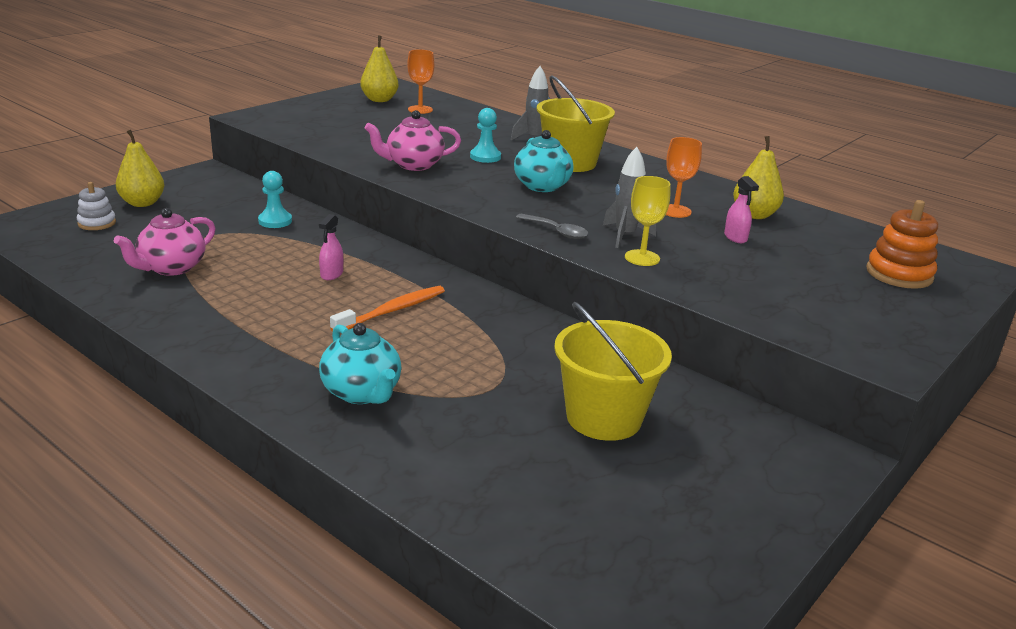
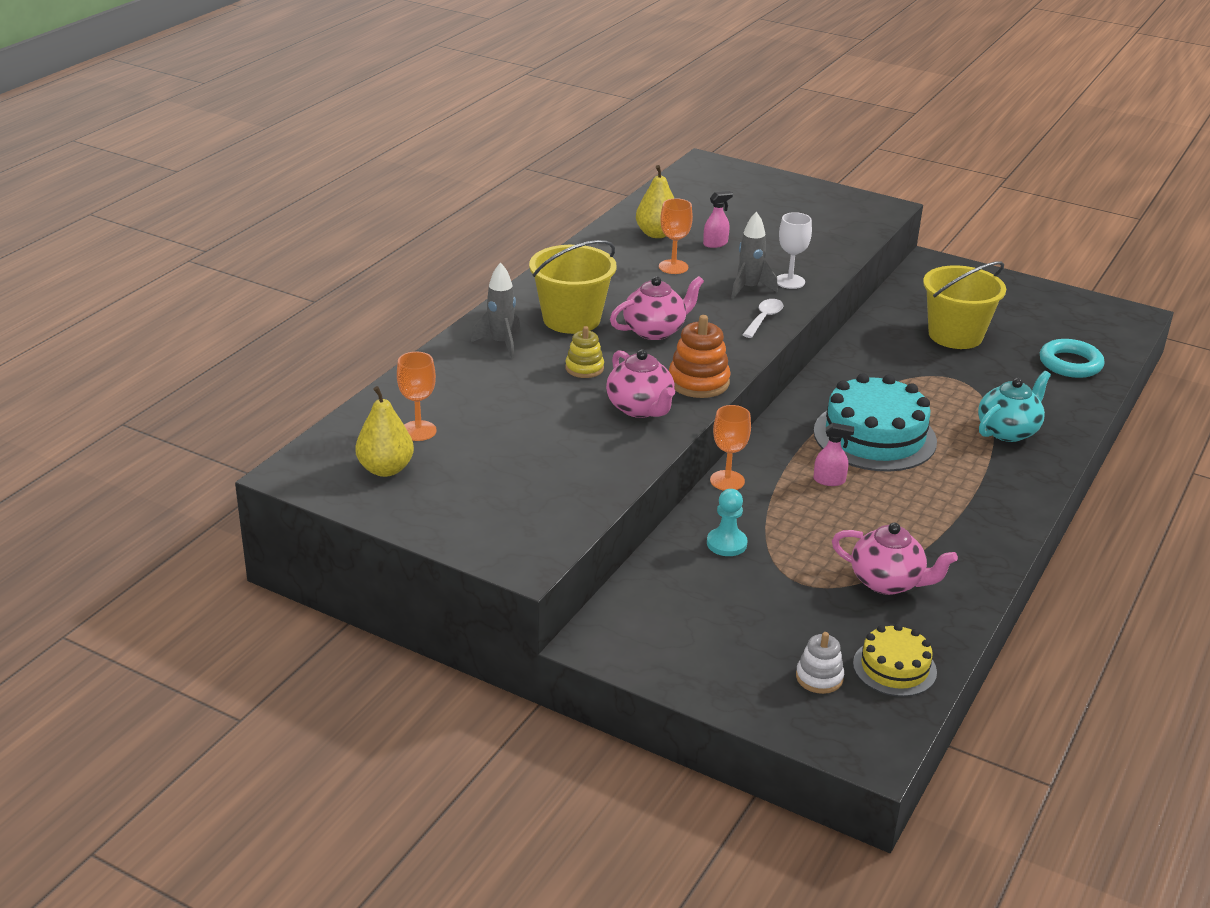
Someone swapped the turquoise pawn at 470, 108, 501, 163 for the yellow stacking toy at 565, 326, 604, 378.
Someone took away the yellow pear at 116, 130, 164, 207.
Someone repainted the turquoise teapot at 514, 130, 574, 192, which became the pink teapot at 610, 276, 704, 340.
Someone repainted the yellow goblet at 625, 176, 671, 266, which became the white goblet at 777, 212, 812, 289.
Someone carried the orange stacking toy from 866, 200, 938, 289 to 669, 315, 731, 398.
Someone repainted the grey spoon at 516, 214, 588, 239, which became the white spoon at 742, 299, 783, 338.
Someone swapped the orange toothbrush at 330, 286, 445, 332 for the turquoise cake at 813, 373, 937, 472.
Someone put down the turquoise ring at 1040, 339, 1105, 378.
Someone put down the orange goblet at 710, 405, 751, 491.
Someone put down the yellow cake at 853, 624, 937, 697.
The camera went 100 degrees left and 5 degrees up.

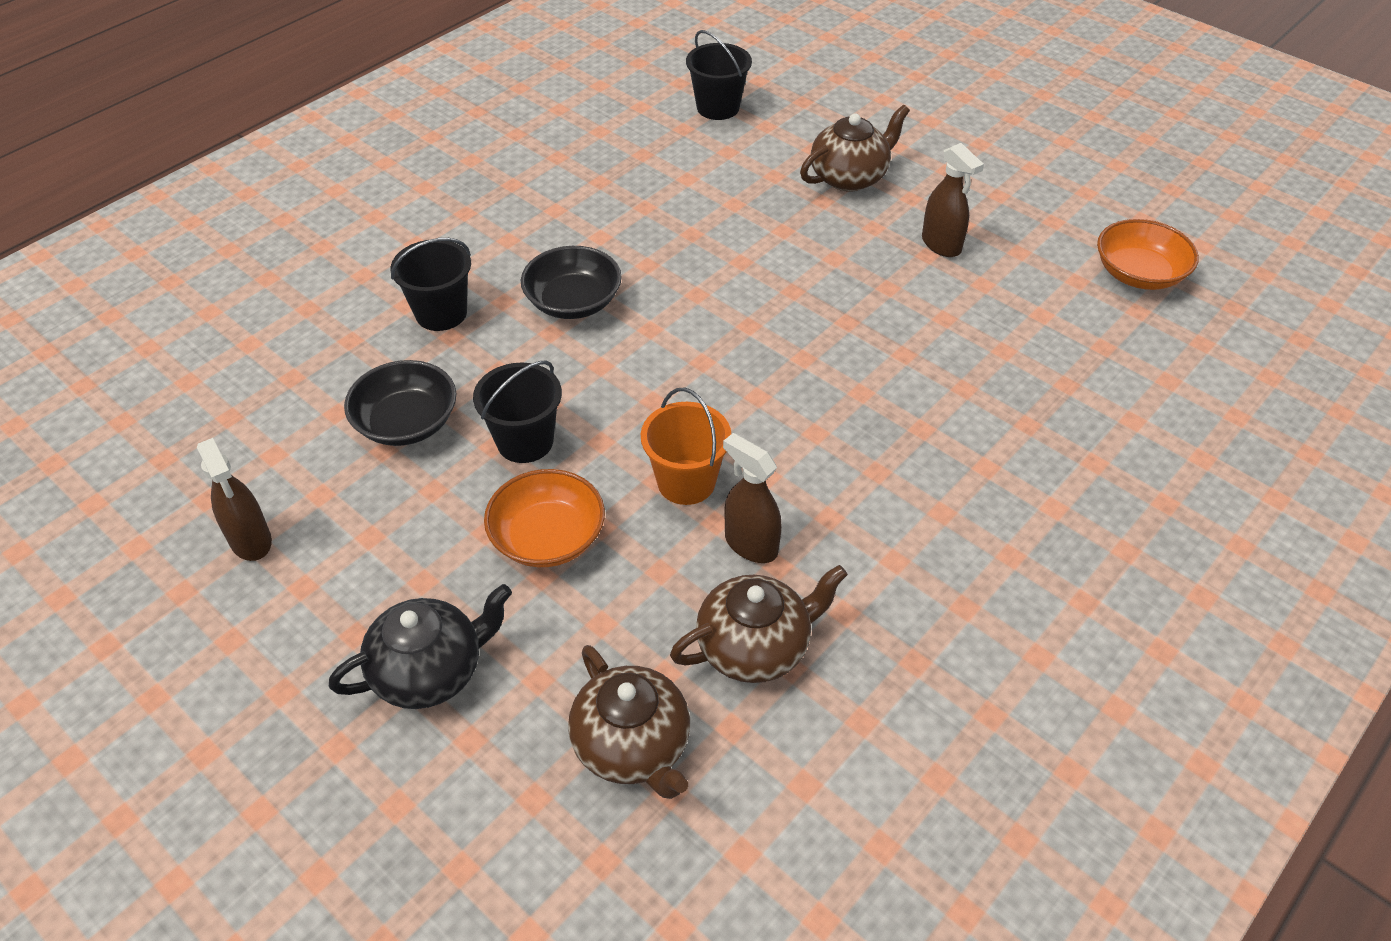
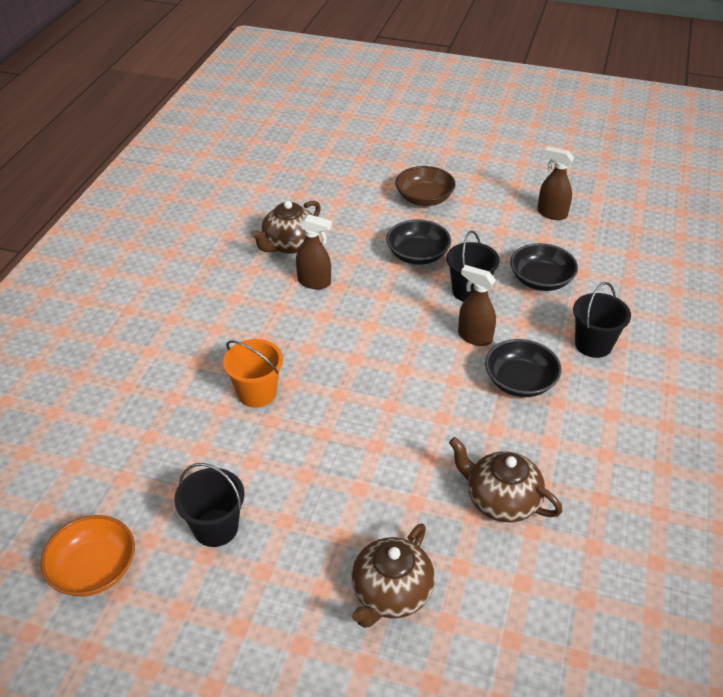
Someone carried the black bucket from 686, 30, 752, 120 to 174, 463, 245, 547.
Someone carried the brown spray bottle from 922, 143, 984, 257 to 458, 265, 496, 346.
Someone carried the orange bucket from 641, 388, 731, 505 to 223, 339, 283, 408.
Someone repainted the orange bowl at 484, 469, 605, 567, which became the black bowl at 386, 219, 451, 265.
Someone swapped the black teapot at 329, 584, 512, 709 for the brown bowl at 395, 166, 456, 206.
Someone carried the brown teapot from 568, 645, 690, 799 to 449, 437, 563, 522.
The camera went 155 degrees right and 5 degrees down.

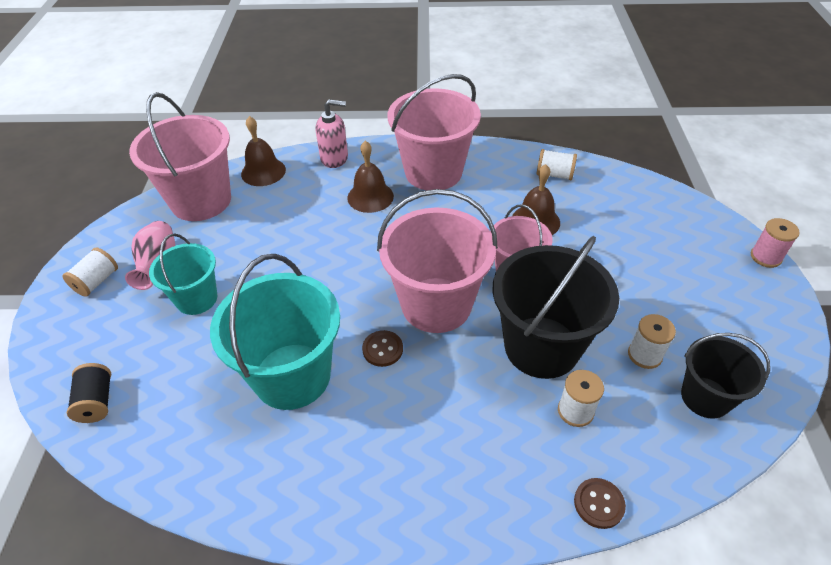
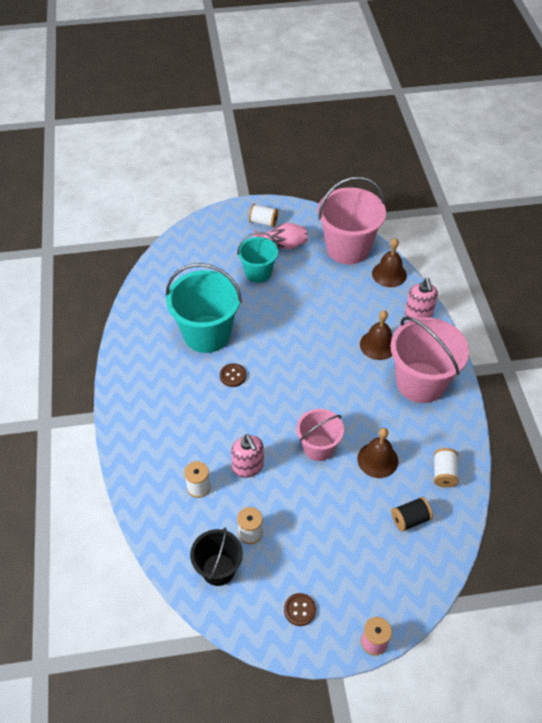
Someone took away the pink bucket at 377, 189, 498, 333.
Someone swapped the black bucket at 493, 236, 619, 379 for the pink soap dispenser at 231, 434, 264, 478.
Someone carried the black spool from 67, 363, 111, 423 to 392, 497, 433, 532.
Someone carried the brown button from 574, 478, 626, 529 to 284, 593, 316, 626.
The camera went 80 degrees right and 5 degrees up.

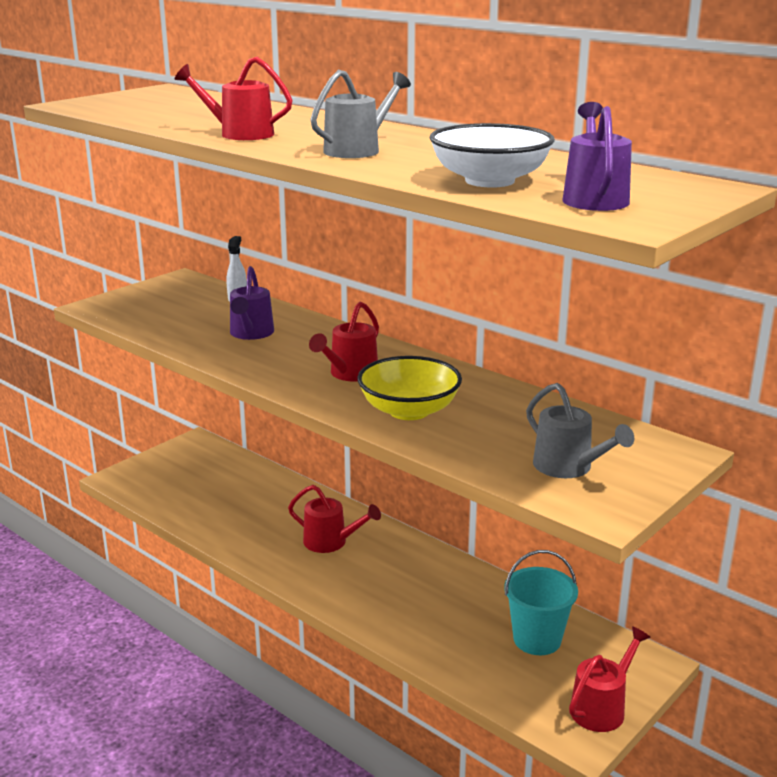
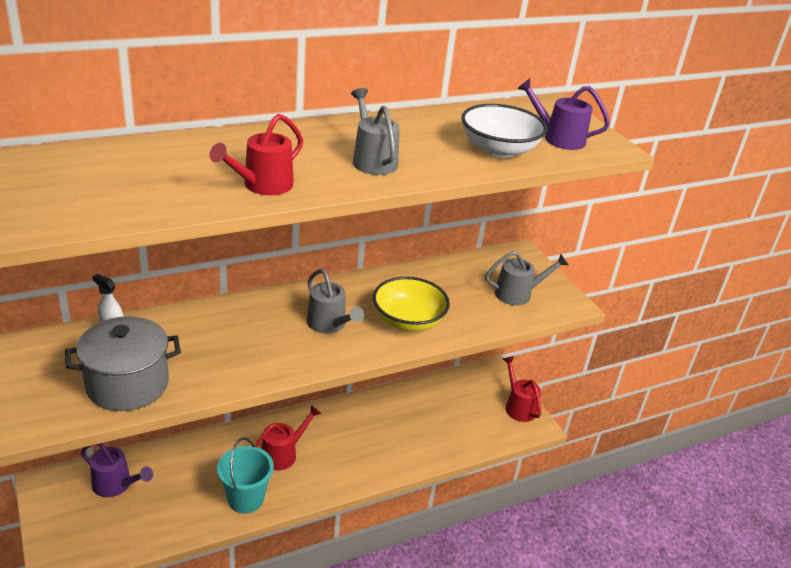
Someone carried the purple watering can from 230, 266, 274, 340 to 81, 443, 153, 497.
Someone repainted the red watering can at 309, 302, 379, 381, which became the grey watering can at 307, 269, 364, 333.
Someone carried the turquoise bucket from 504, 550, 578, 655 to 217, 437, 274, 514.
Someone put down the grey pot at 65, 316, 181, 411.
The camera went 70 degrees left and 10 degrees up.

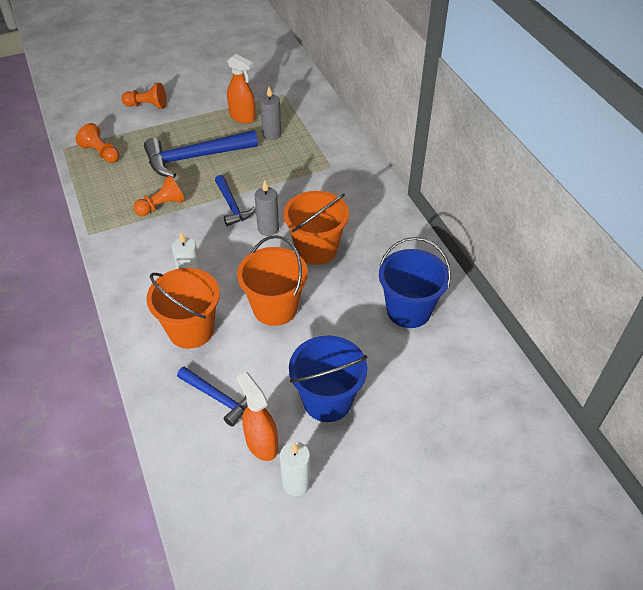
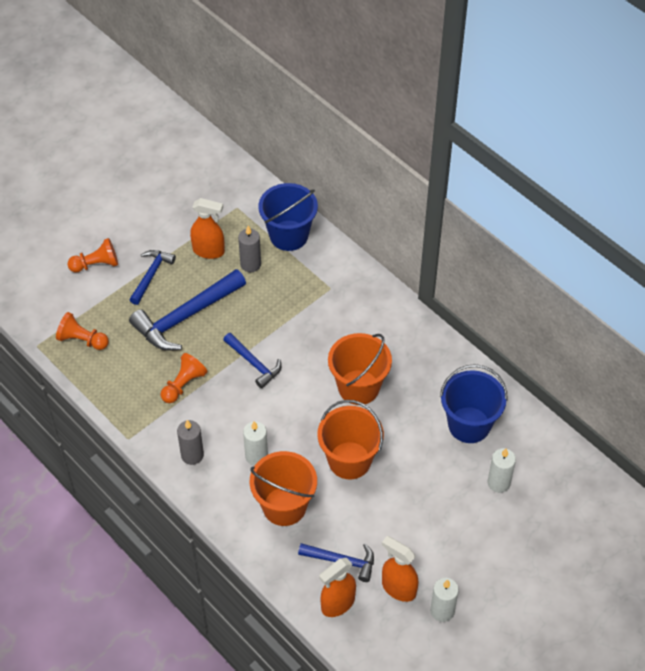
Someone carried the grey candle from 254, 180, 279, 236 to 177, 420, 204, 465.
Someone carried the blue bucket from 289, 335, 368, 422 to 258, 183, 318, 251.
Someone put down the blue hammer at 129, 250, 176, 305.
Someone put down the white candle at 488, 448, 516, 493.
Someone put down the orange spray bottle at 319, 558, 356, 617.
The camera went 20 degrees left and 5 degrees up.

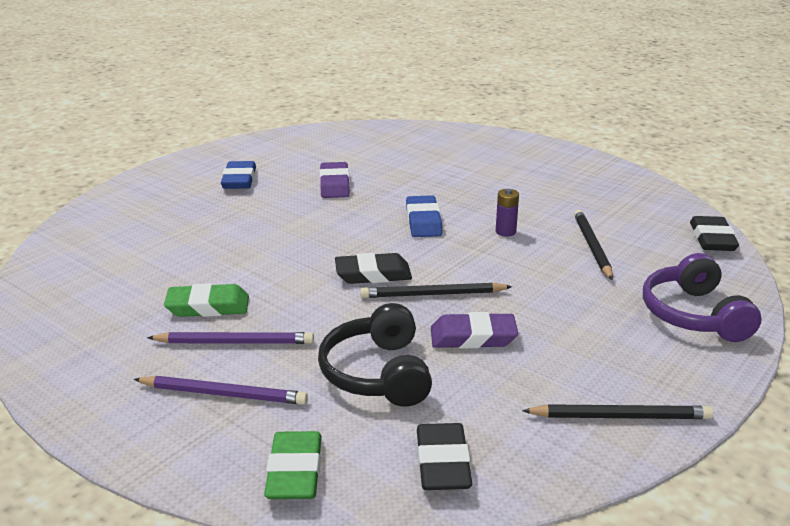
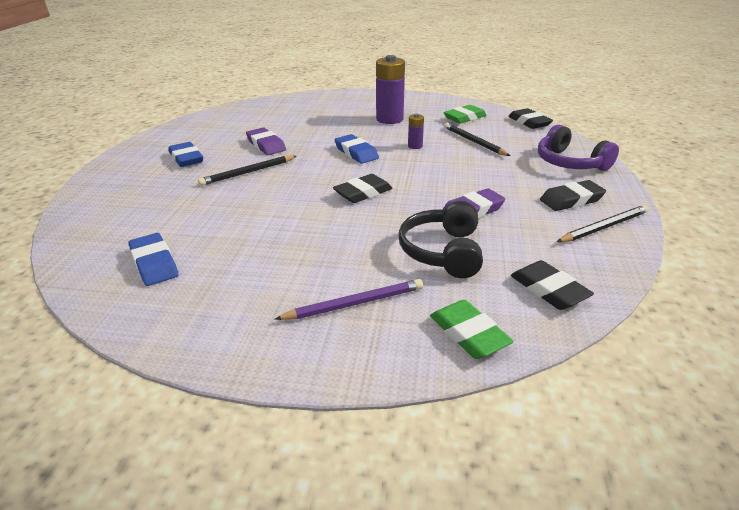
Someone carried the black pencil from 360, 282, 512, 298 to 198, 156, 296, 186.
Someone carried the green eraser from 164, 283, 249, 317 to 443, 105, 487, 124.
Someone rotated the black headphones at 318, 303, 432, 407 by 45 degrees clockwise.
Someone took away the purple pencil at 147, 332, 314, 344.
Someone put down the purple battery at 376, 55, 405, 124.
Someone put down the black eraser at 540, 180, 606, 211.
Someone put down the blue eraser at 128, 233, 178, 286.
The camera went 30 degrees left and 5 degrees up.

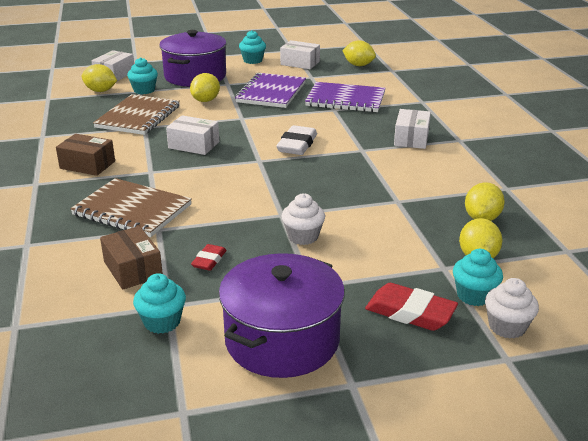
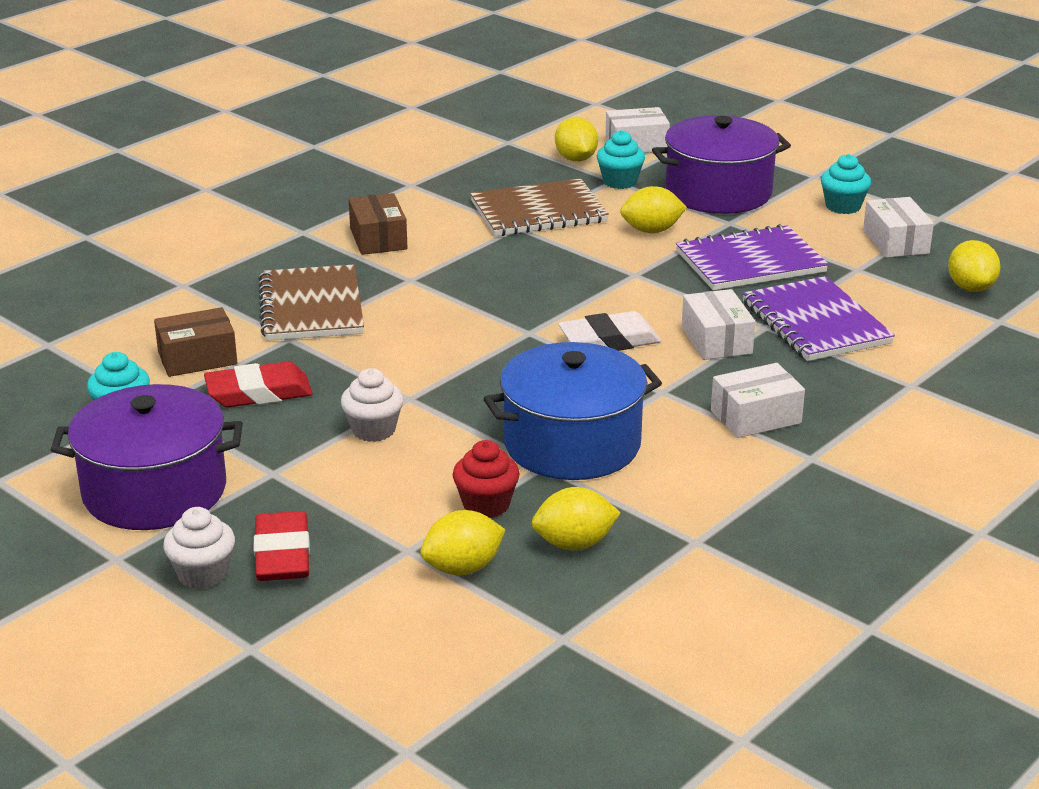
Someone carried the white box from 166, 115, 219, 155 to 682, 289, 755, 360.
Someone rotated the brown box at 100, 226, 163, 290 by 45 degrees clockwise.
Someone scaled the red eraser at 191, 244, 226, 271 by 1.74.
Someone took away the turquoise cupcake at 453, 249, 503, 306.
Someone carried the white cupcake from 485, 278, 539, 339 to 163, 507, 235, 589.
Someone put down the blue pot at 483, 342, 662, 480.
Someone put down the red cupcake at 453, 440, 520, 518.
The camera went 55 degrees right and 0 degrees up.

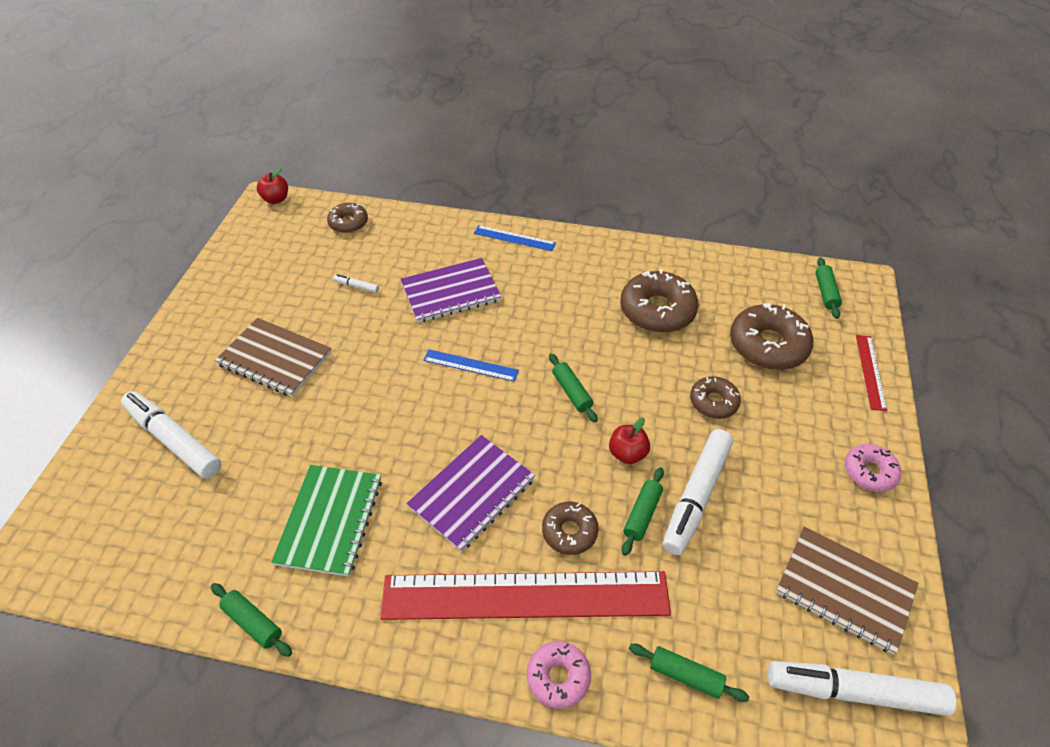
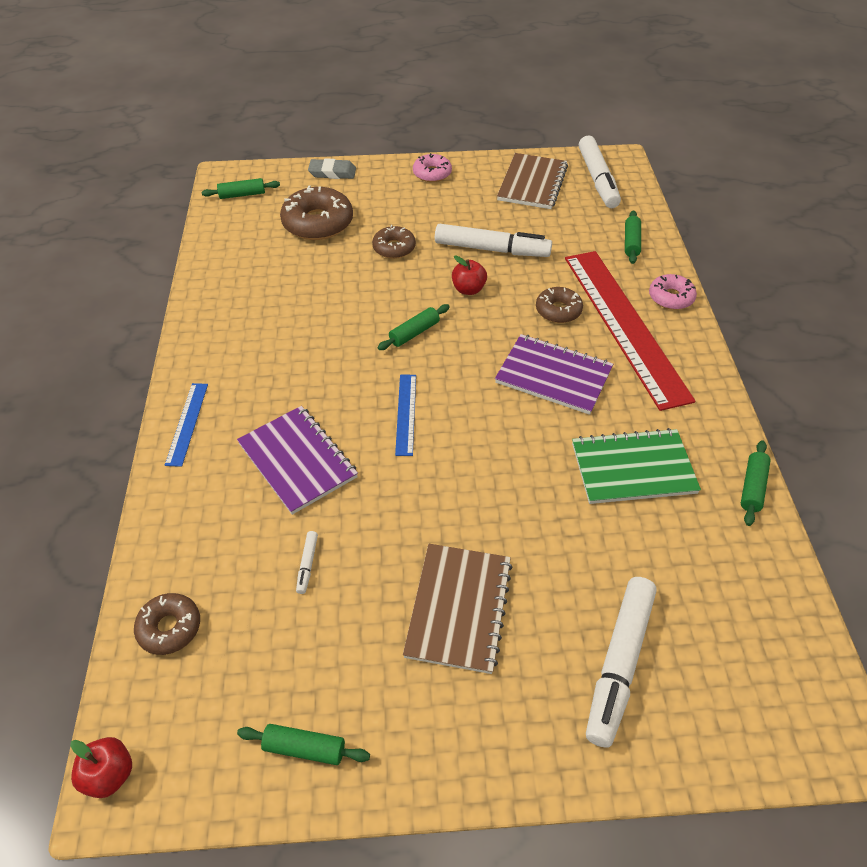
Someone took away the brown donut at 620, 269, 699, 333.
Someone swapped the red ruler at 856, 335, 887, 411 for the grey eraser at 308, 159, 356, 179.
Someone carried the green rolling pin from 622, 467, 664, 556 to 237, 724, 370, 765.
The camera went 105 degrees left and 0 degrees up.

